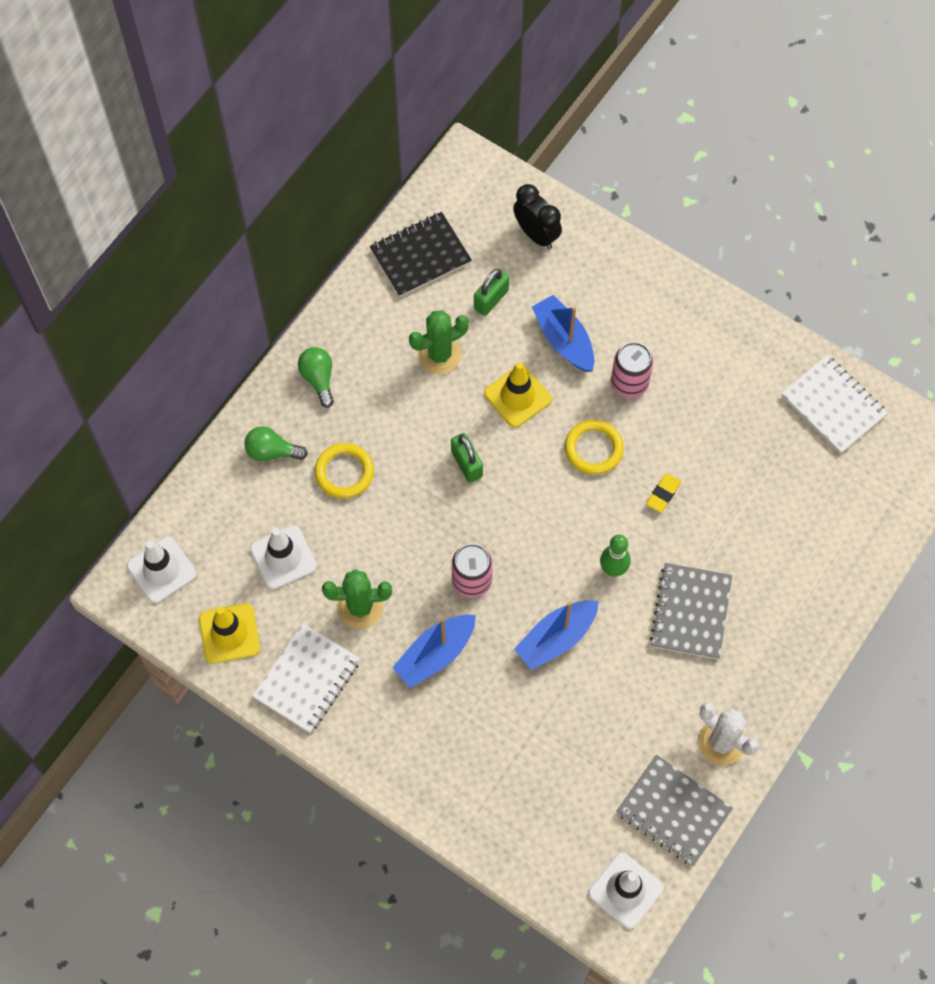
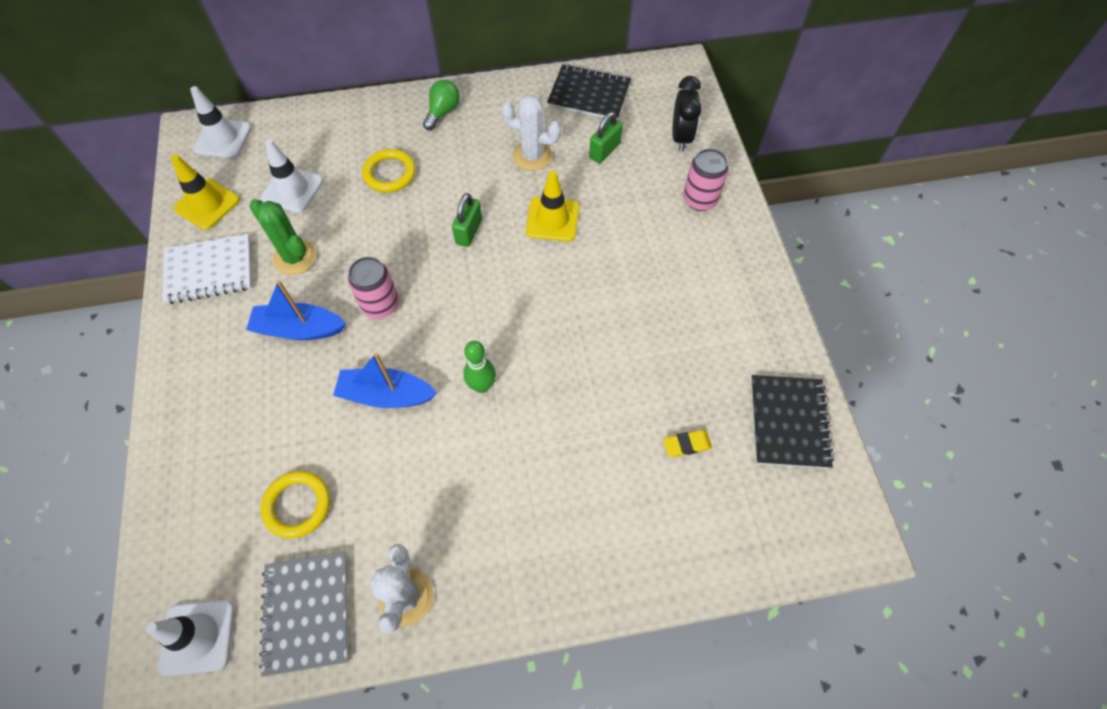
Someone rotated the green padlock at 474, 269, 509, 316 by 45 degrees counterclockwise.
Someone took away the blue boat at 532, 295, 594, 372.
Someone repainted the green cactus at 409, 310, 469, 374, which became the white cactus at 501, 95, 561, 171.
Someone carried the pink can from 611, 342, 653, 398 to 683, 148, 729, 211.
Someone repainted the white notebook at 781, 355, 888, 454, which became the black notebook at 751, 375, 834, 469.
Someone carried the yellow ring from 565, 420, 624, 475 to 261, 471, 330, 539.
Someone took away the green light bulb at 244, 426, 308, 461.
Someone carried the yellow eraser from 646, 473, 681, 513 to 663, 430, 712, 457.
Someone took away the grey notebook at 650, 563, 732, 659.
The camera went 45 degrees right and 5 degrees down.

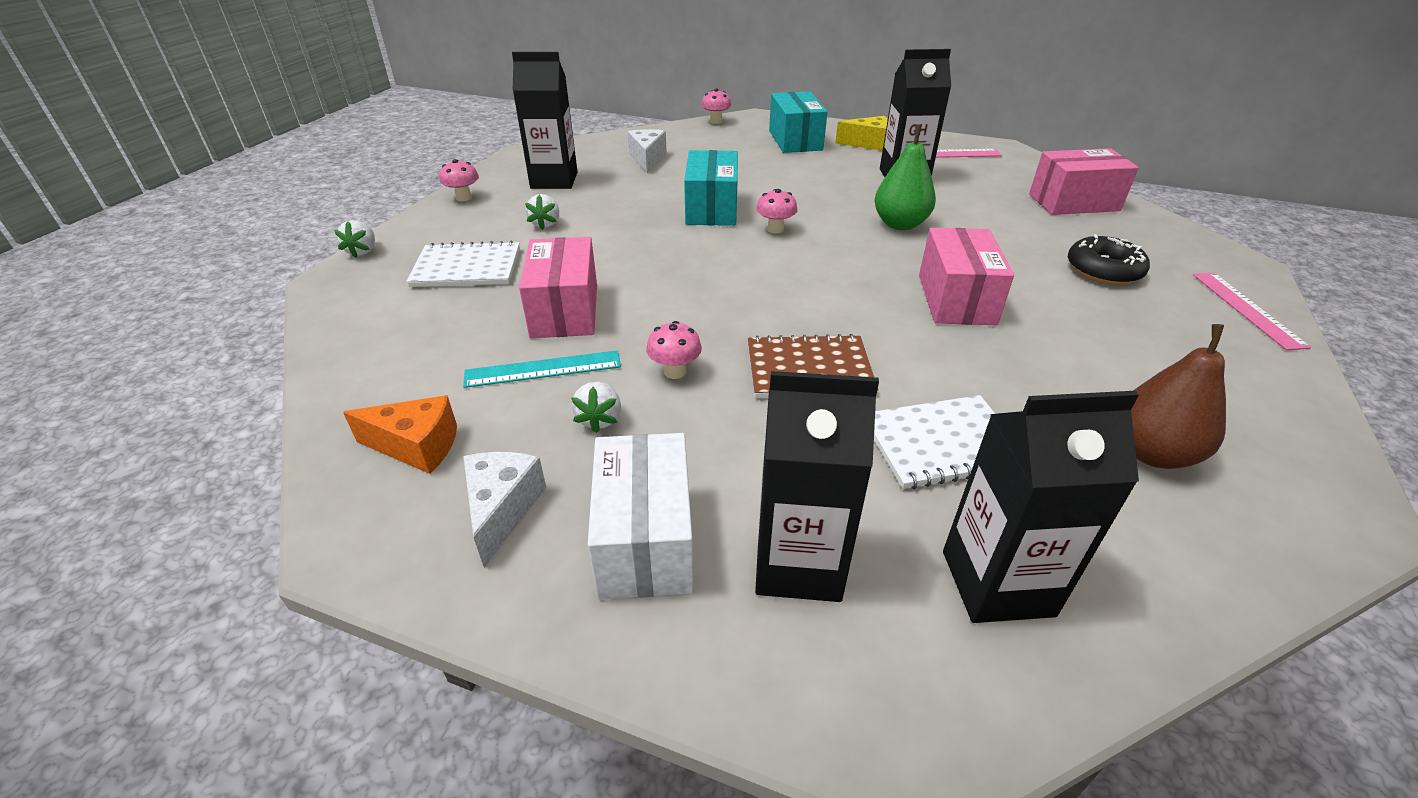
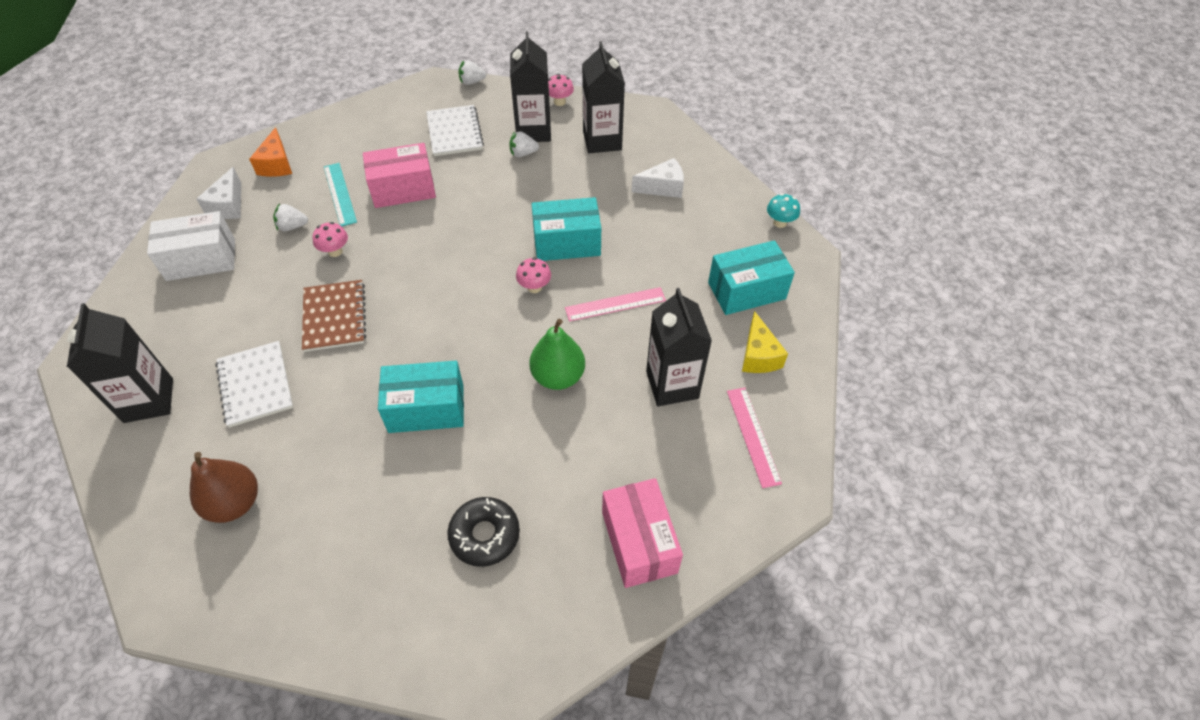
Someone repainted the pink mushroom at 701, 88, 731, 124, which became the turquoise mushroom at 767, 193, 800, 228.
Someone repainted the pink box at 919, 228, 1014, 325, which became the turquoise box at 378, 361, 464, 433.
Someone carried the pink ruler from 1193, 273, 1311, 350 to 565, 287, 666, 321.
Someone carried the black carton from 755, 371, 879, 602 to 510, 32, 551, 142.
Someone rotated the white cheese at 463, 452, 546, 567 by 105 degrees clockwise.
The camera went 80 degrees right and 15 degrees up.

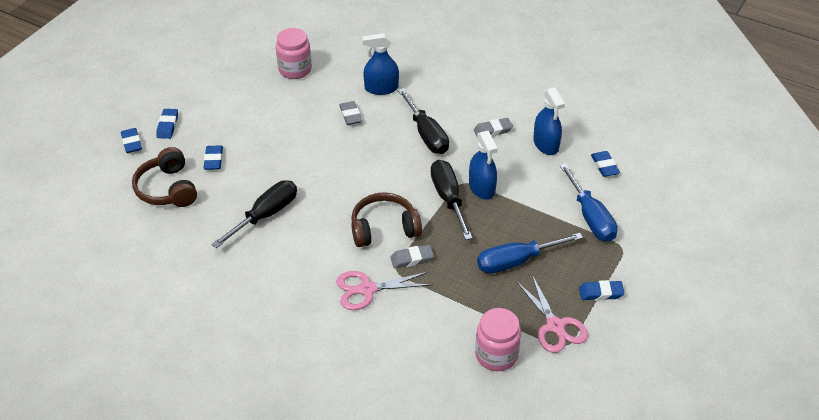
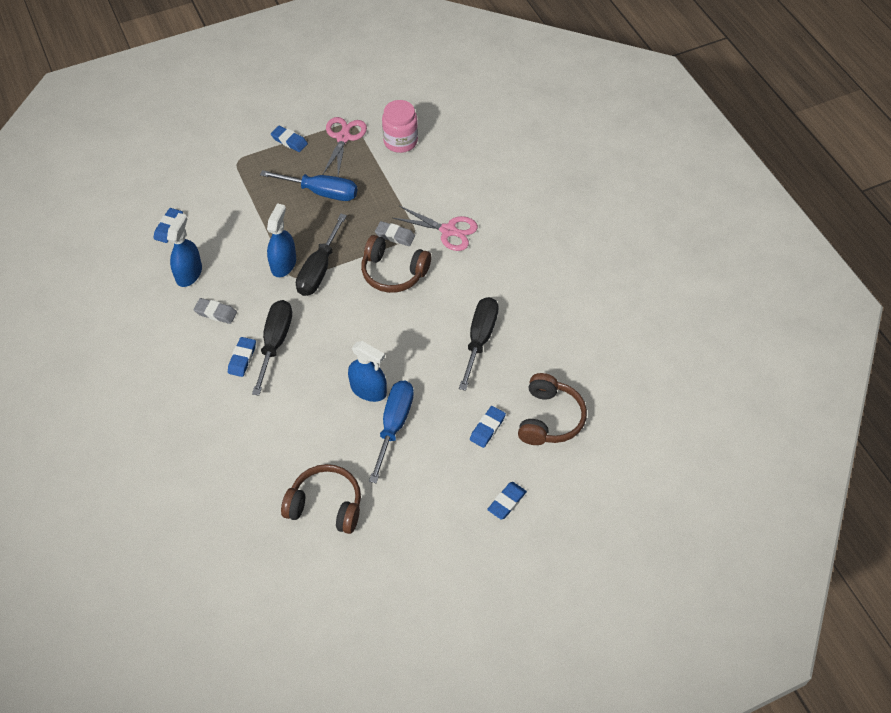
Someone swapped the pink jar at 276, 28, 312, 79 for the brown headphones at 281, 464, 361, 534.
Someone carried the blue spray bottle from 362, 33, 399, 95 to 348, 341, 387, 402.
Someone took away the grey eraser at 339, 101, 362, 125.
Someone carried the blue eraser from 121, 128, 142, 153 to 228, 337, 256, 377.
Someone carried the blue screwdriver from 559, 163, 618, 242 to 369, 381, 414, 483.
Someone rotated the black screwdriver at 211, 180, 297, 248 by 120 degrees clockwise.
The camera went 145 degrees left and 10 degrees up.

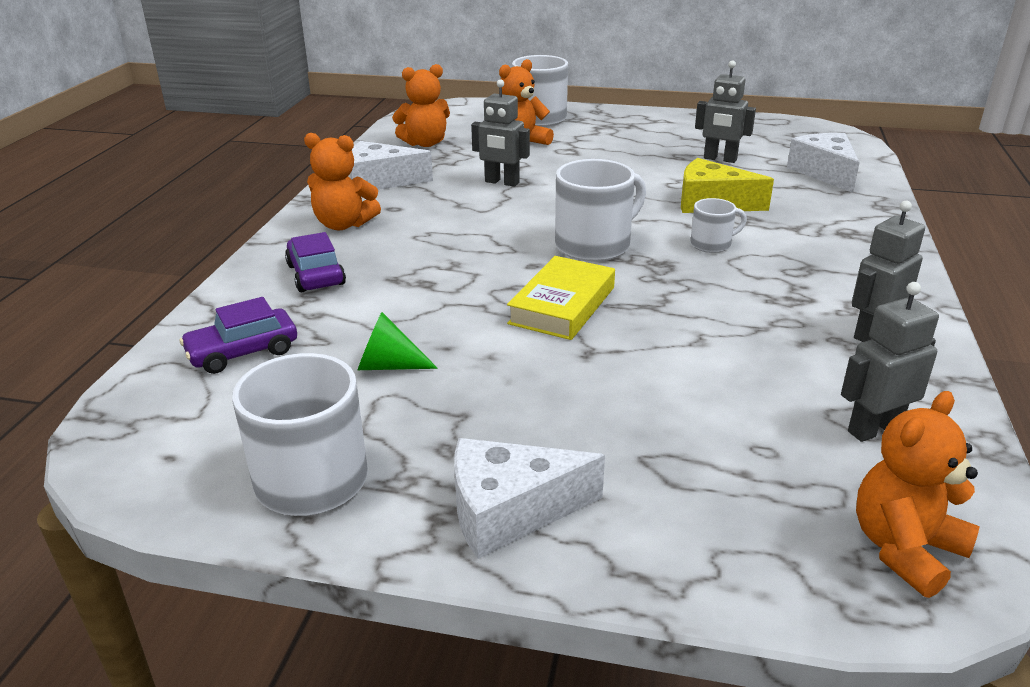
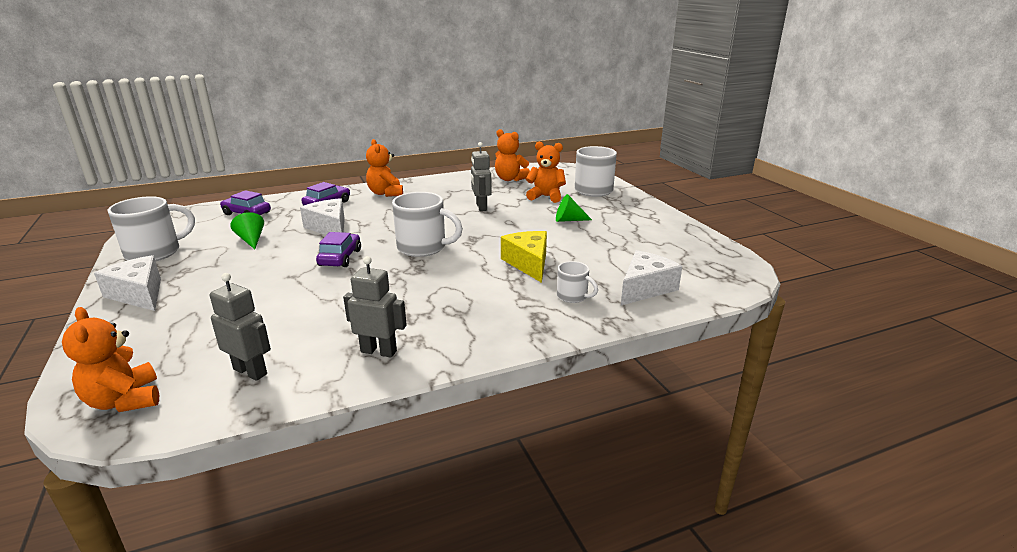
Someone took away the grey robot at 695, 60, 756, 163.
Someone carried the white cheese from 350, 141, 433, 190 to 300, 198, 345, 235.
Someone carried the white mug from 690, 198, 747, 253 to 557, 261, 598, 303.
Someone swapped the yellow book at 507, 256, 615, 340 for the purple car at 316, 232, 361, 267.
Someone rotated the orange teddy bear at 856, 391, 980, 598 by 135 degrees counterclockwise.
Someone put down the green cone at 556, 194, 592, 222.
The camera went 55 degrees right and 5 degrees down.

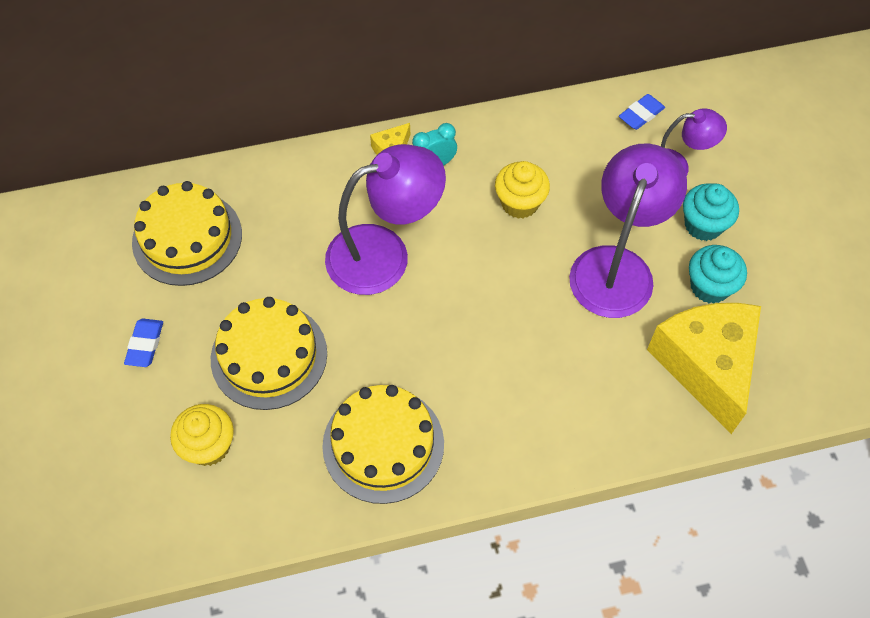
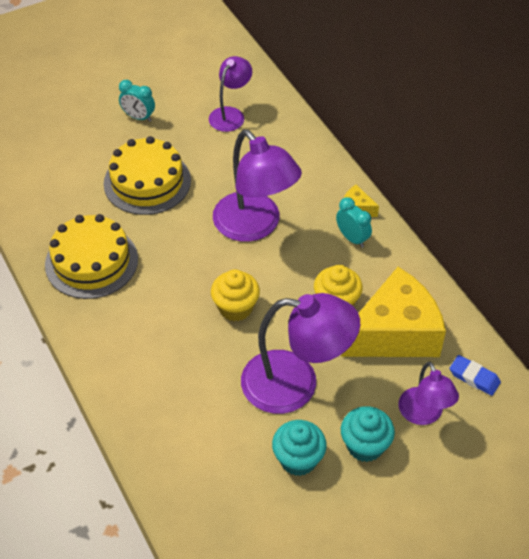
Someone swapped the yellow cake at 132, 181, 242, 286 for the purple lamp at 209, 56, 252, 132.
Someone carried the yellow cheese from 647, 303, 761, 434 to 341, 267, 446, 357.
Someone swapped the blue eraser at 124, 319, 163, 367 for the turquoise clock at 119, 80, 155, 122.
Someone carried the yellow cupcake from 170, 404, 234, 466 to 211, 269, 260, 321.
The camera went 75 degrees right and 10 degrees down.

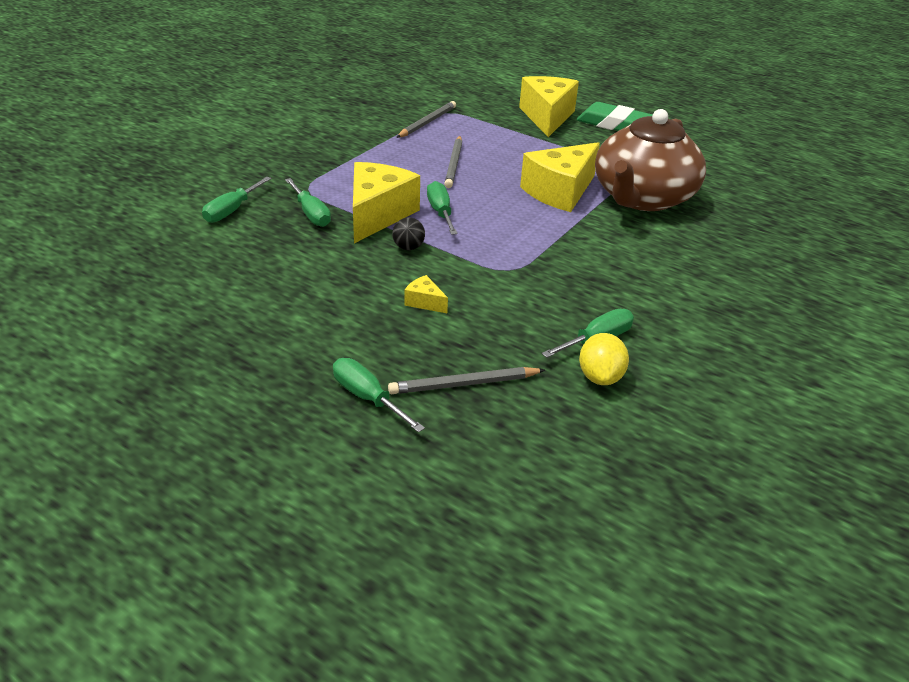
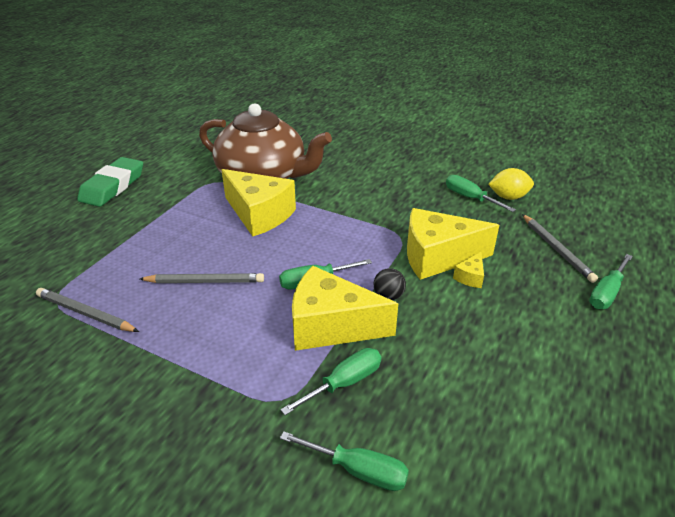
Someone carried the yellow cheese from 519, 76, 579, 137 to 407, 208, 499, 280.
The camera went 95 degrees left and 0 degrees up.

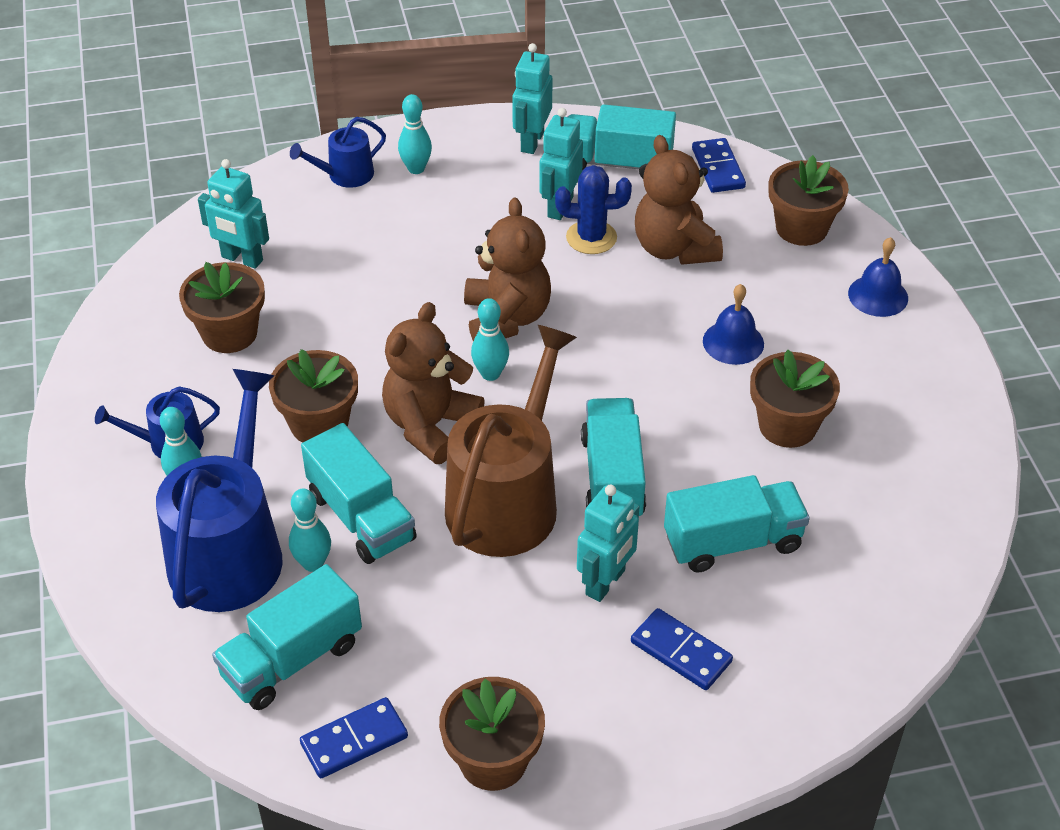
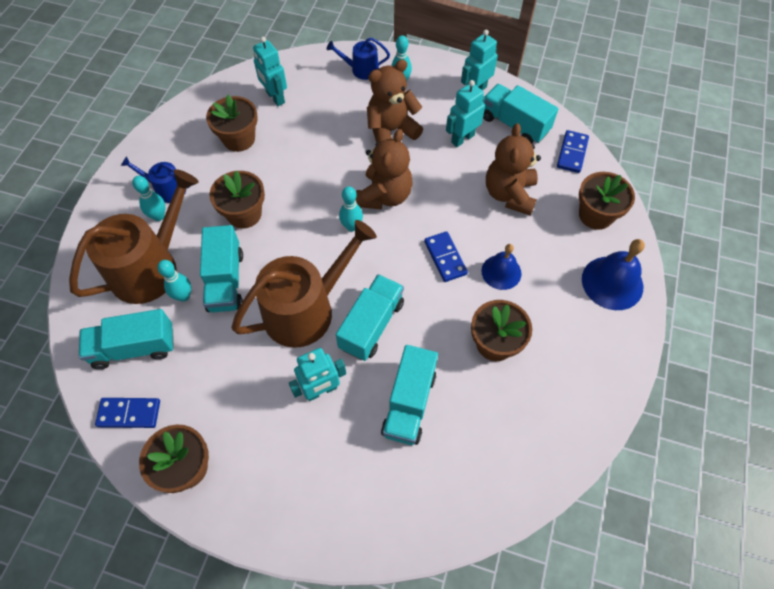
Someone took away the blue cactus at 555, 165, 632, 254.
Someone scaled the blue bell at 848, 237, 908, 317 by 1.51.
Someone carried the brown teddy bear from 382, 302, 485, 464 to 367, 59, 423, 143.
Someone repainted the blue watering can at 156, 369, 283, 612, which became the brown watering can at 69, 169, 199, 304.
Someone rotated the turquoise truck at 664, 475, 810, 573 by 90 degrees clockwise.
Someone carried the blue domino from 631, 608, 733, 690 to 424, 231, 468, 282.
The camera went 30 degrees right and 15 degrees up.

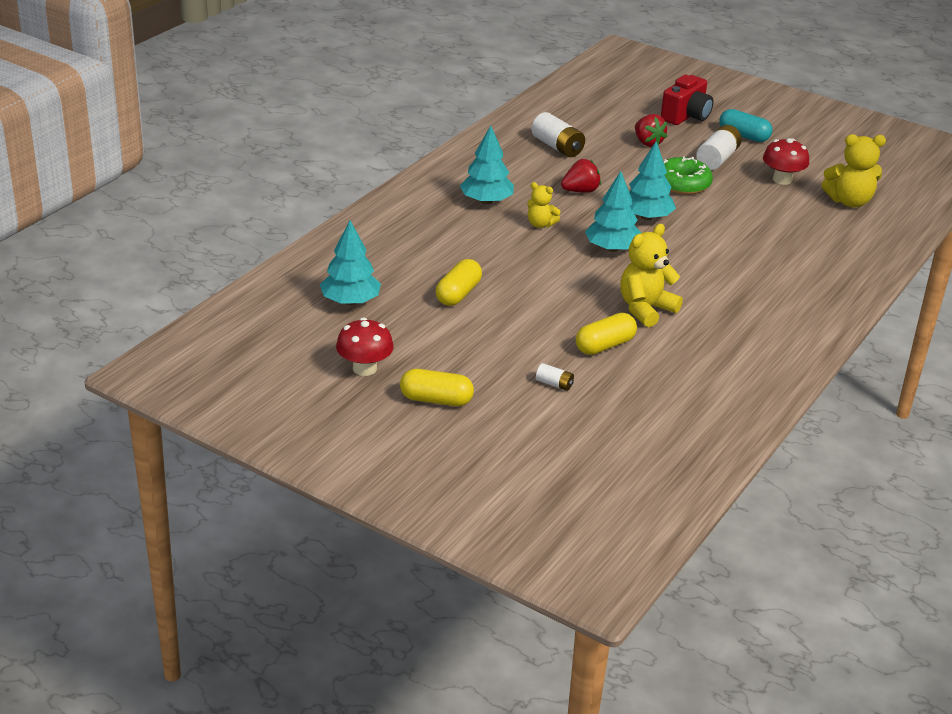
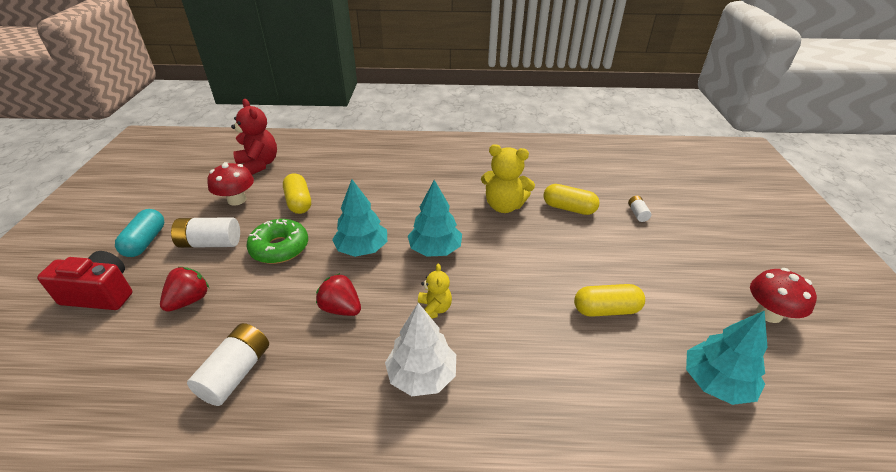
Someone repainted the turquoise tree at 460, 126, 514, 204, which became the white tree at 385, 303, 456, 396.
Someone repainted the yellow teddy bear at 821, 134, 886, 208, which became the red teddy bear at 231, 99, 277, 175.
Someone carried the yellow capsule from 400, 369, 474, 406 to 283, 173, 311, 214.
The camera went 120 degrees left and 5 degrees up.

